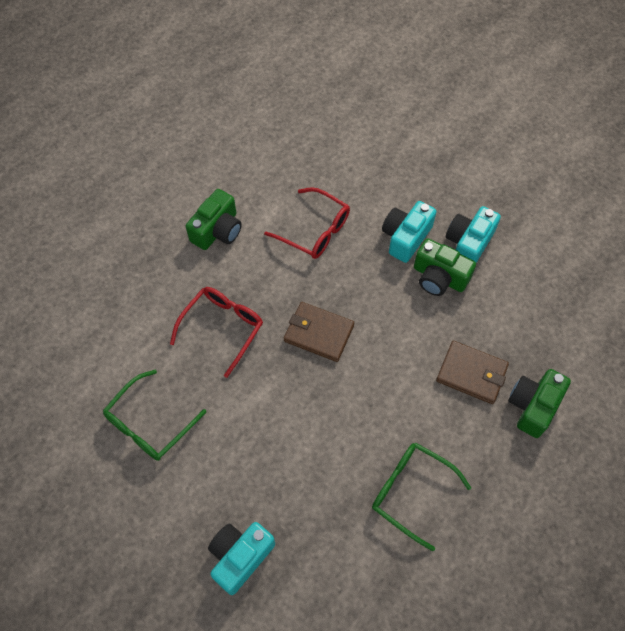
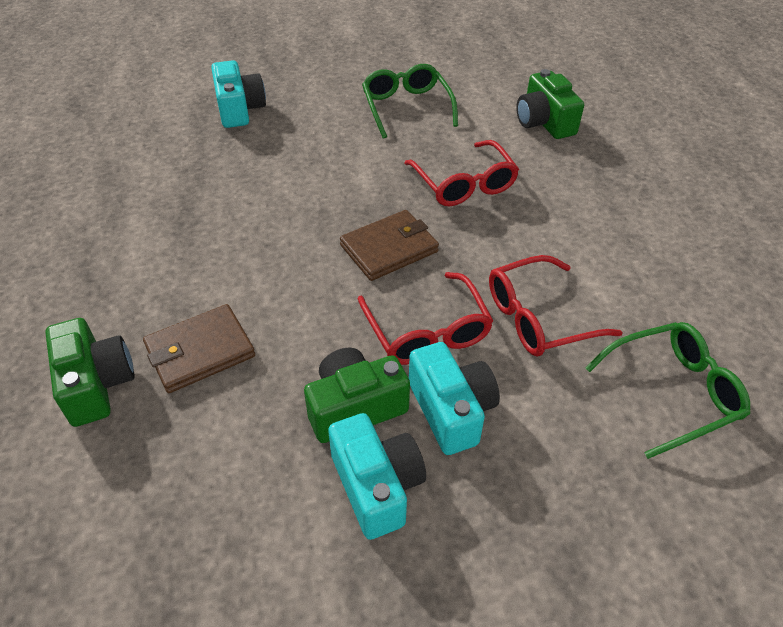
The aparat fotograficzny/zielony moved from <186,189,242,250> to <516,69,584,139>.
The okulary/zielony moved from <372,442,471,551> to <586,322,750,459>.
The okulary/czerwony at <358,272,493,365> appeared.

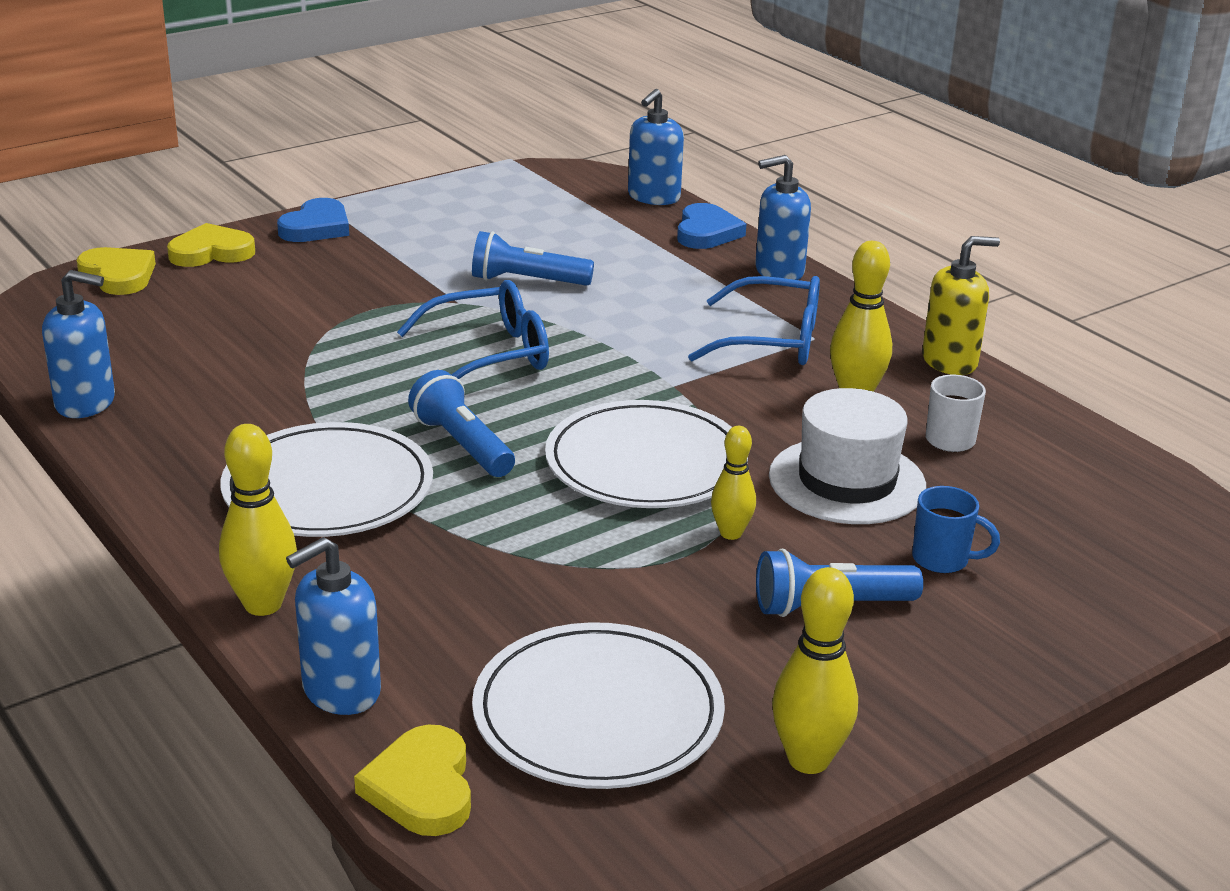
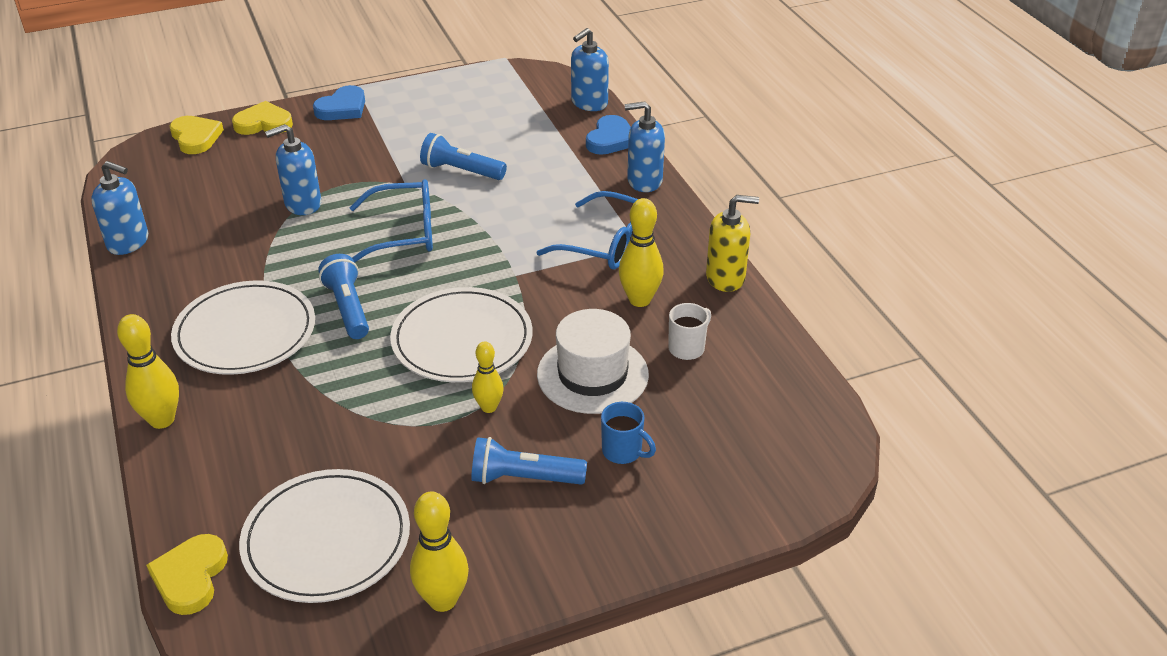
The dozownik mydła/niebieski moved from <286,537,381,715> to <265,124,321,215>.

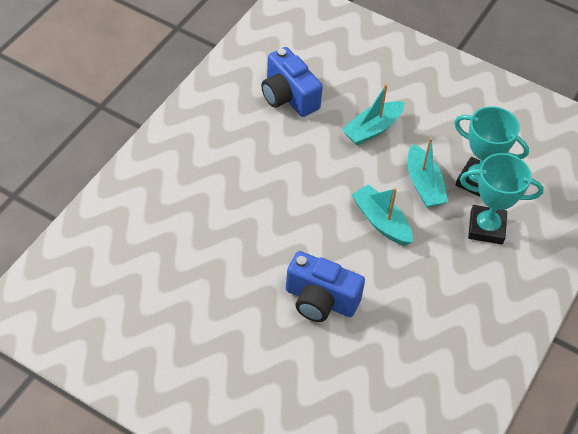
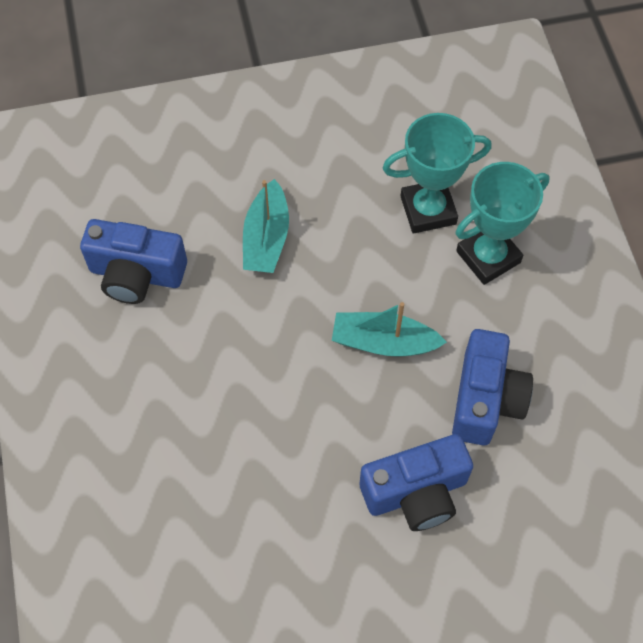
The łódka/turkusowy at <408,138,448,208> disappeared.
The aparat fotograficzny/niebieski at <452,329,533,445> appeared.

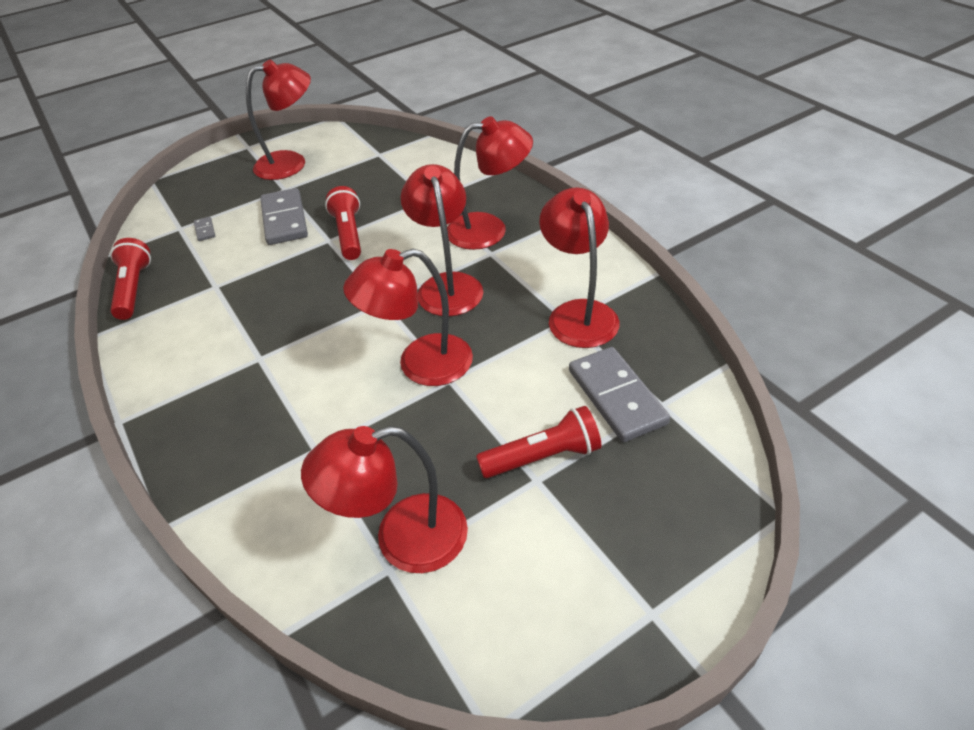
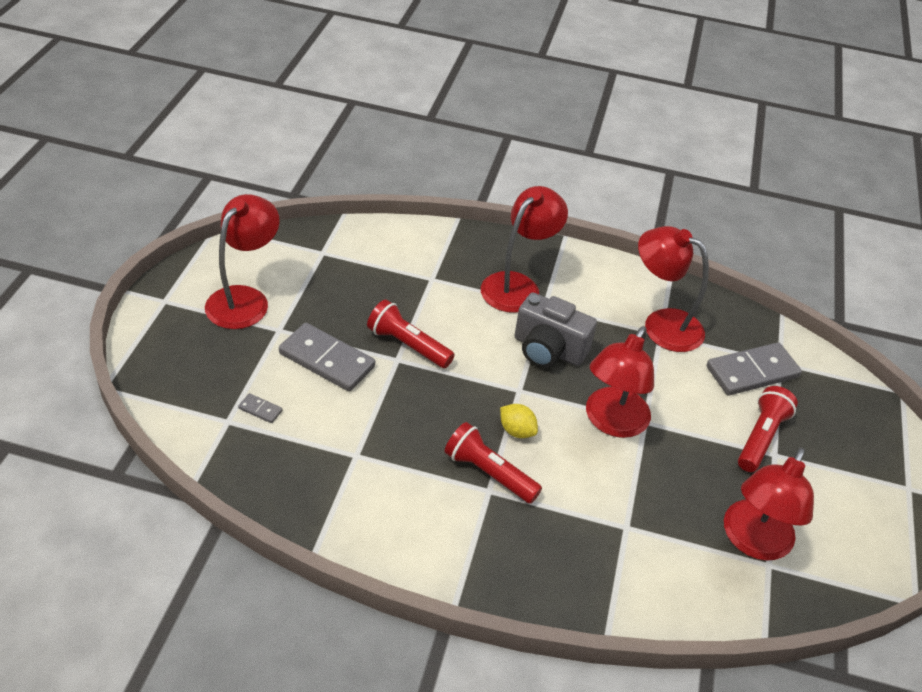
The lampka/czerwony at <401,164,483,316> was replaced by the aparat fotograficzny/szary at <514,293,597,368>.
The latarka/czerwony moved from <110,238,151,320> to <444,422,542,504>.
The kostka domina/szary at <569,347,670,442> turned 45 degrees counterclockwise.
The cytryna/żółty at <500,404,538,438> appeared.

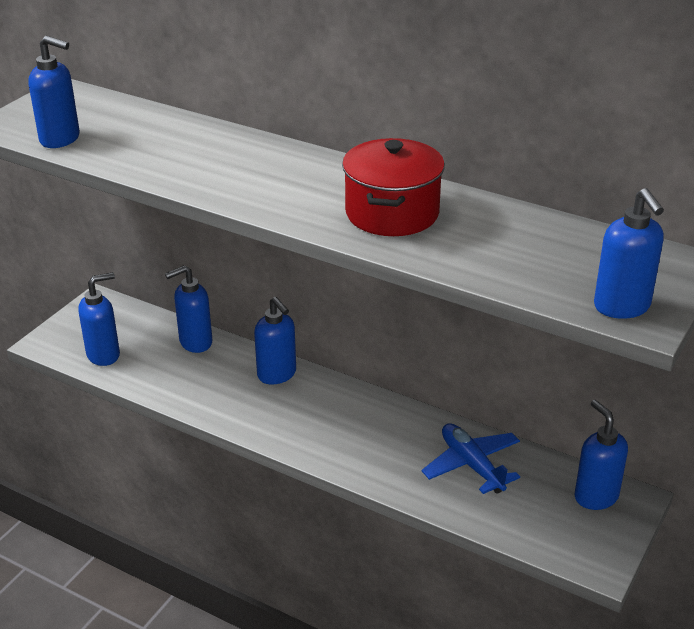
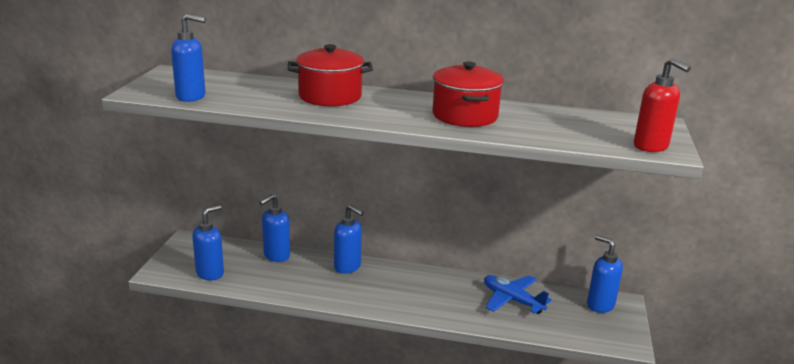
The dozownik mydła/niebieski at <594,188,664,319> became the dozownik mydła/czerwony at <634,58,691,152>.
The garnek/czerwony at <288,44,373,106> appeared.

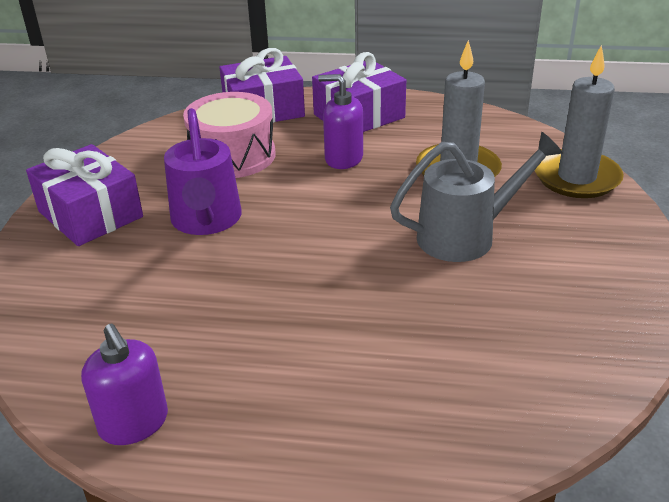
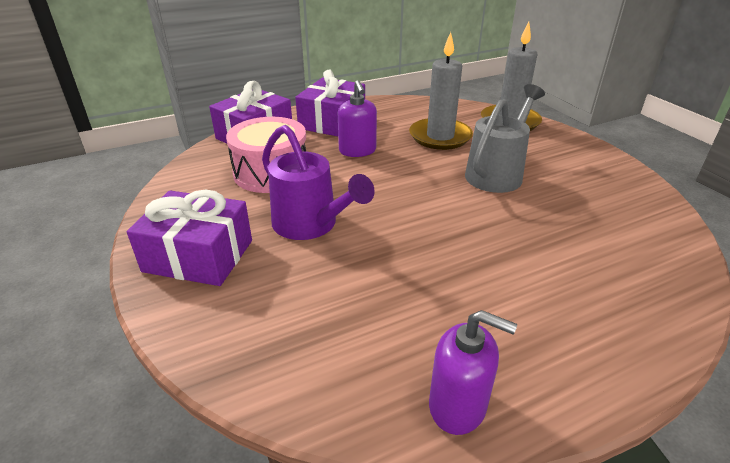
The dozownik mydła/fioletowy at <318,74,363,169> turned 90 degrees counterclockwise.

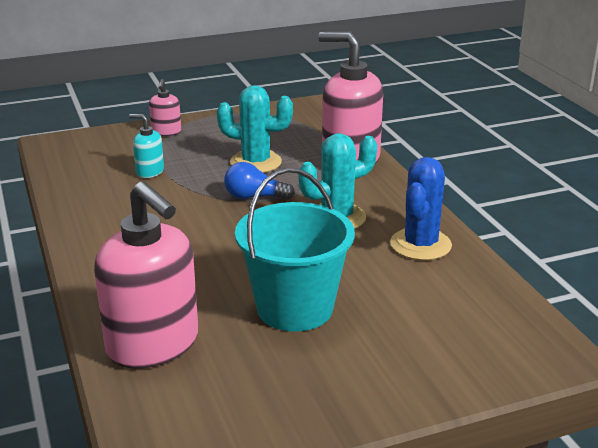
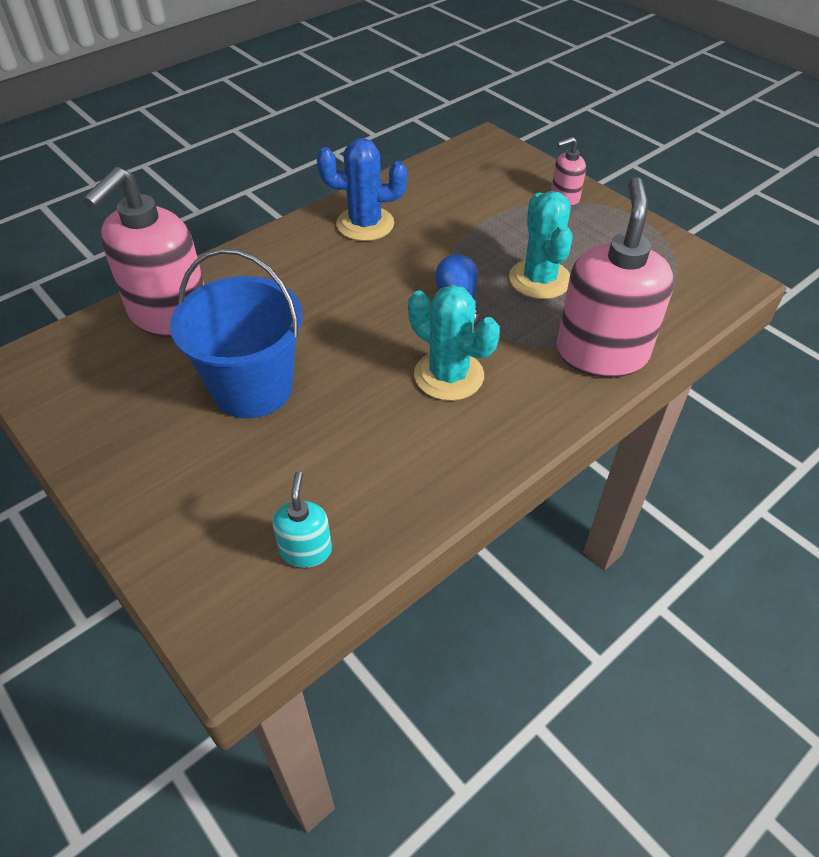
The dozownik mydła/turkusowy moved from <129,114,164,178> to <273,472,332,568>.
The kaktus/niebieski moved from <390,157,452,260> to <317,138,407,241>.
The wiadro/turkusowy at <235,168,355,331> became the wiadro/niebieski at <170,248,302,418>.

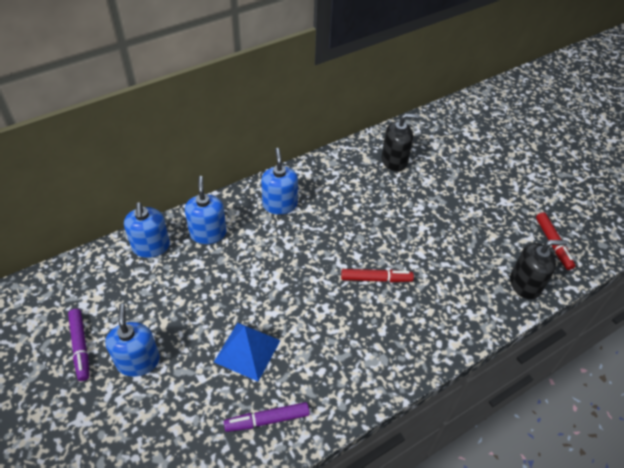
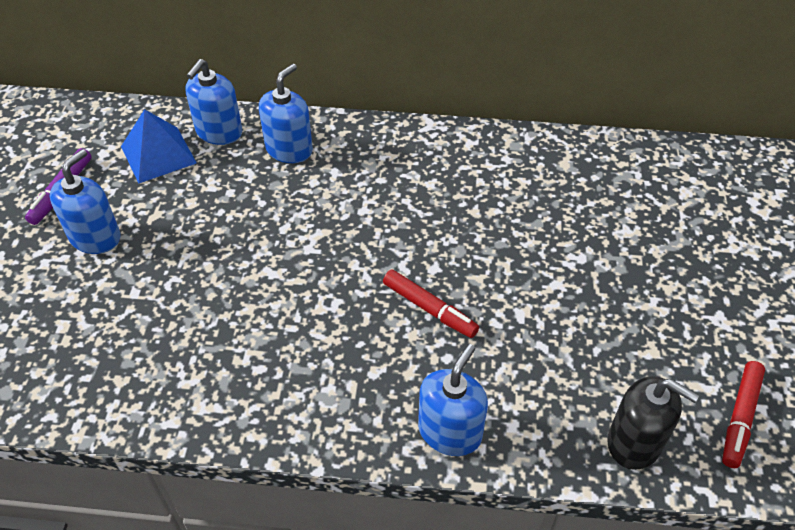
The dozownik mydła/czarny at <382,113,419,172> disappeared.
The dozownik mydła/niebieski moved from <261,148,298,215> to <418,344,488,456>.
The piramida/niebieski moved from <214,323,281,382> to <121,109,197,184>.
The flamaster/fioletowy at <224,402,310,432> disappeared.

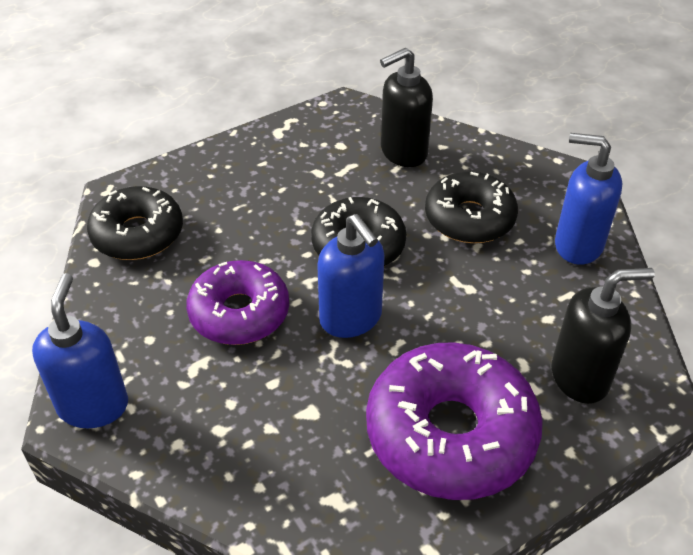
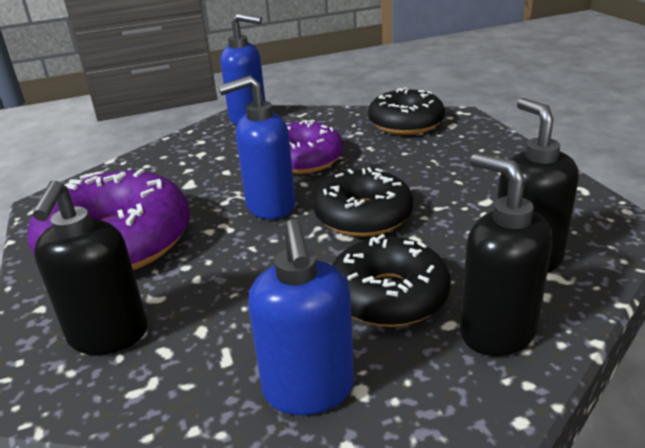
The dozownik mydła/niebieski at <555,133,622,265> turned 135 degrees clockwise.
The dozownik mydła/czarny at <460,153,552,356> appeared.

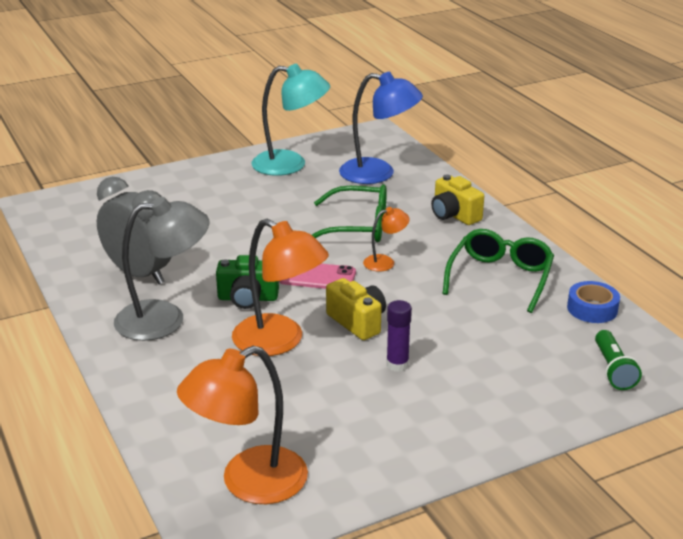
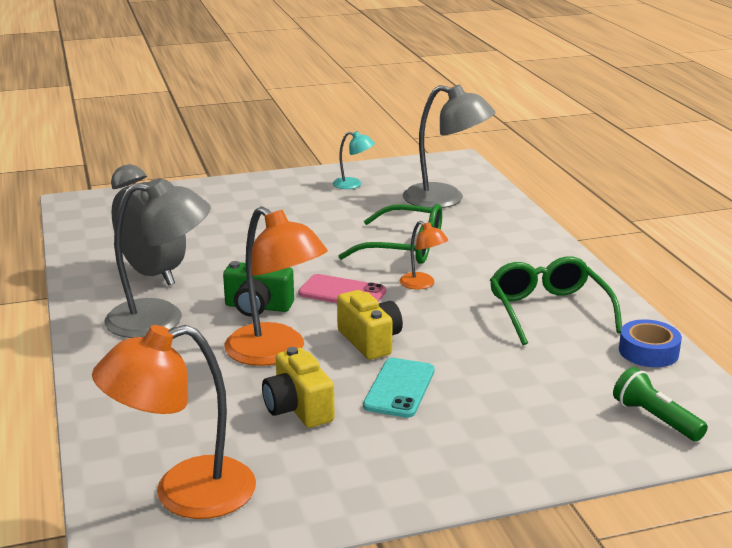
The lampka/turkusowy at <251,64,330,176> changed to 0.49 times the size.
The lampka/niebieski at <339,72,423,184> became the lampka/szary at <403,85,495,208>.
The aparat fotograficzny/żółty moved from <431,174,484,225> to <262,347,335,428>.
The lampka/pomarańczowy at <363,207,410,272> turned 60 degrees clockwise.
The okulary/zielony at <443,229,554,313> turned 45 degrees counterclockwise.
The klej w sztyfcie/fioletowy at <386,300,412,372> was replaced by the telefon/turkusowy at <363,358,435,418>.
The latarka/zielony at <595,330,642,390> turned 135 degrees clockwise.

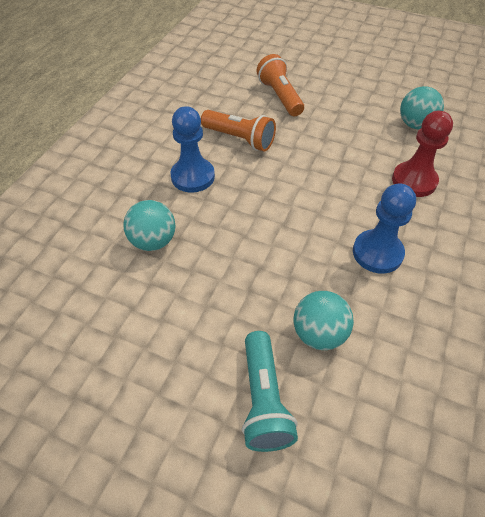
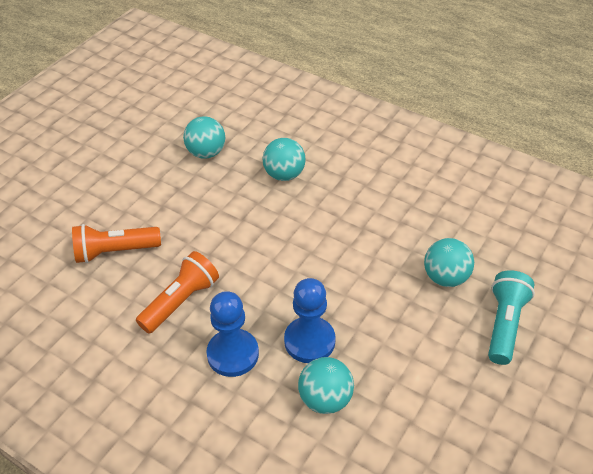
The pionek/czerwony at <392,111,453,197> was replaced by the piłka/turkusowy at <263,138,306,181>.
The pionek/niebieski moved from <353,183,416,274> to <284,278,336,363>.
The latarka/turkusowy at <242,331,298,452> turned 75 degrees counterclockwise.

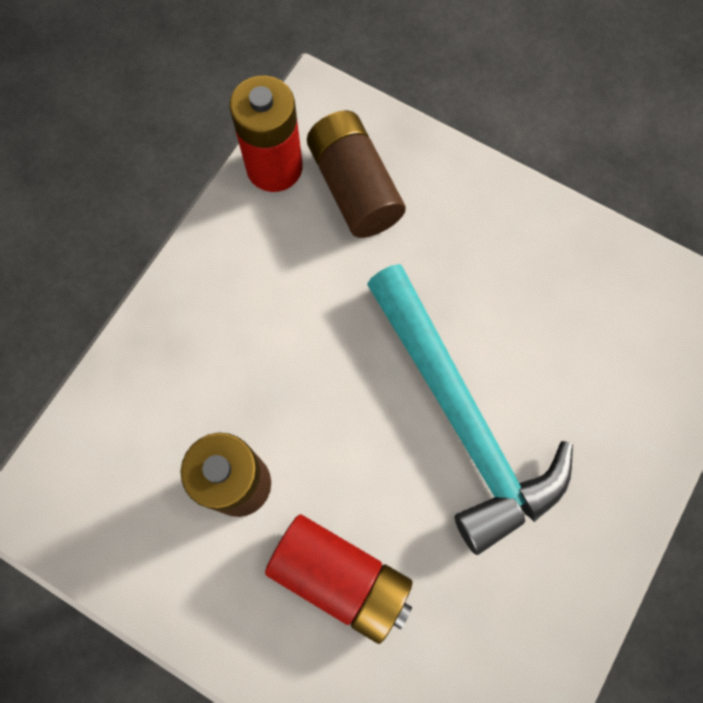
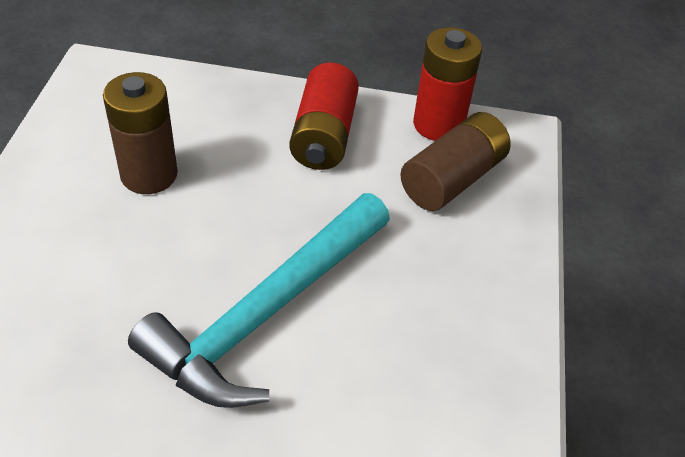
The bateria/czerwony moved from <265,514,413,644> to <289,63,359,170>.

